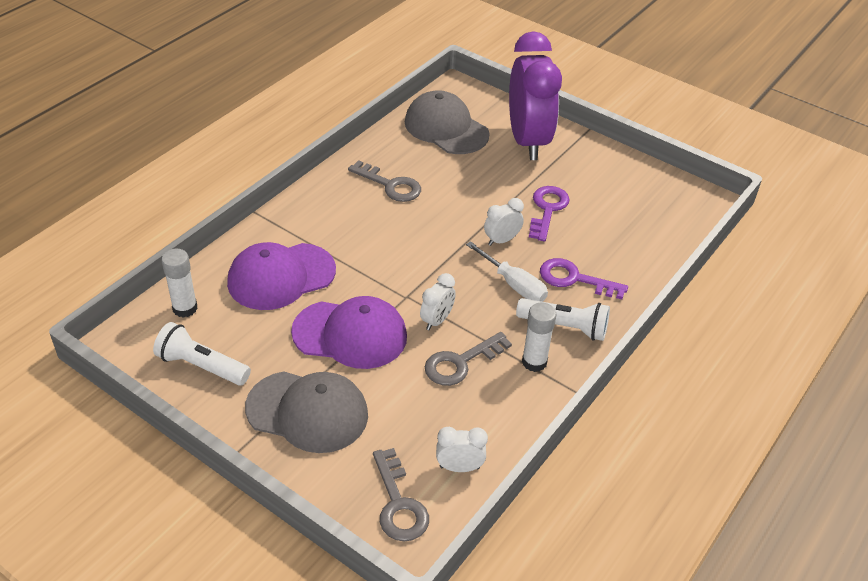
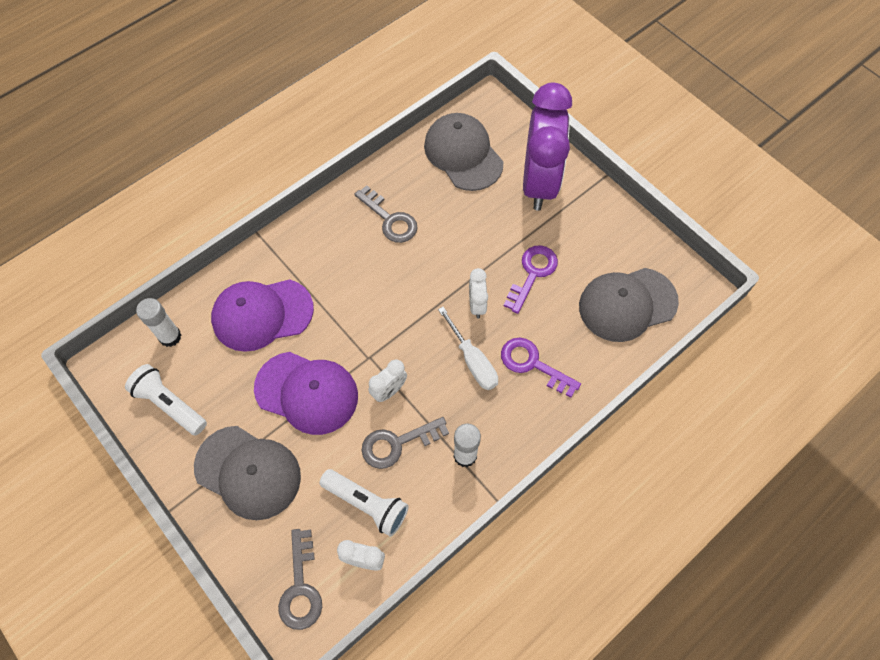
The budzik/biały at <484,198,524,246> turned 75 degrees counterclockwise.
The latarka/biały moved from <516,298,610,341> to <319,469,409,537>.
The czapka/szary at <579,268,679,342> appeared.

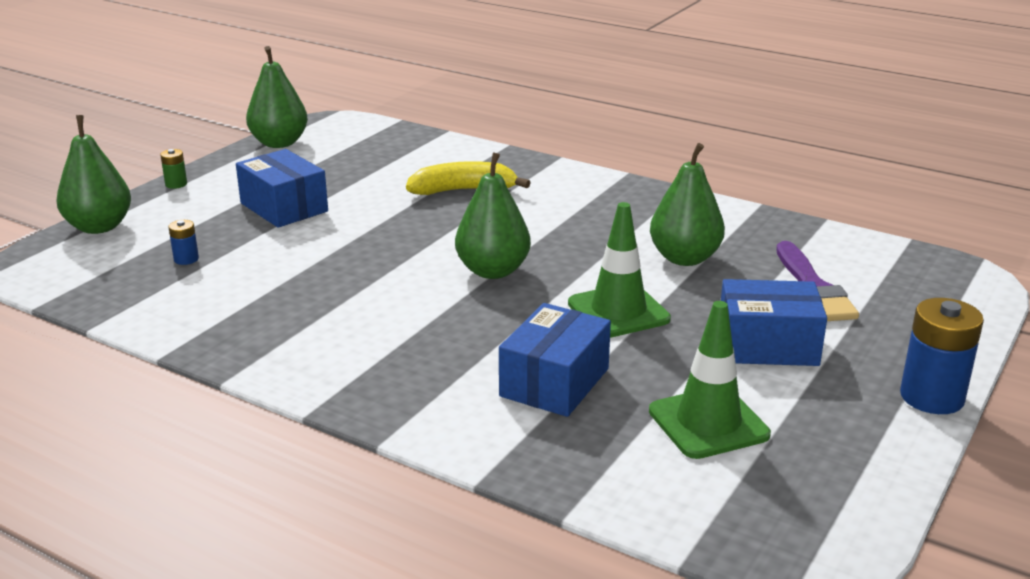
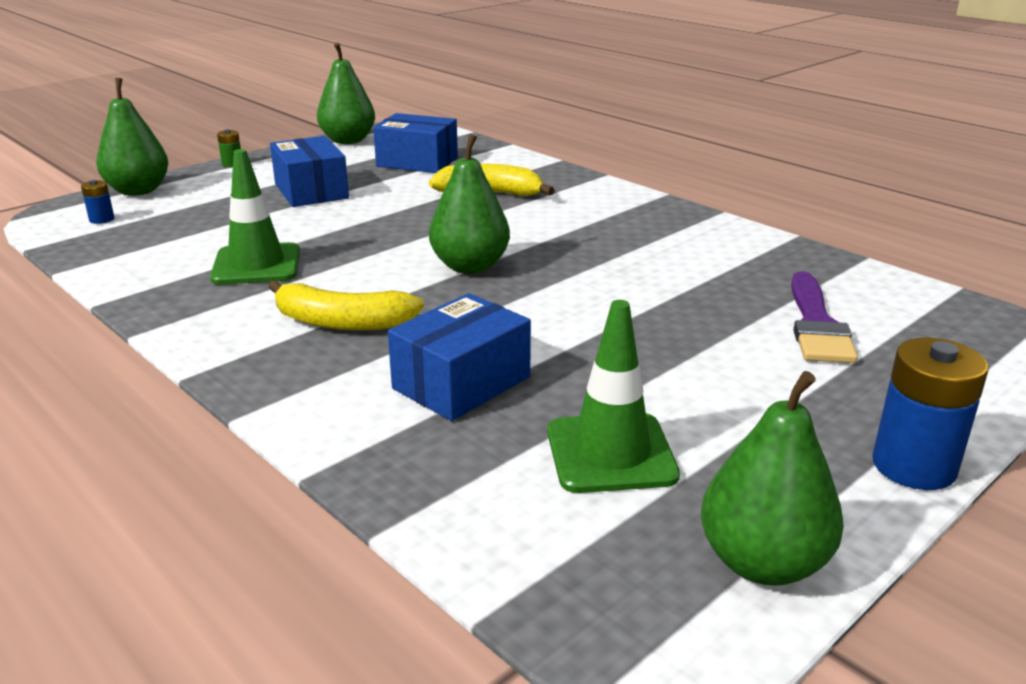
The gruszka/zielony moved from <650,143,725,266> to <701,371,844,586>.
The pachołek/zielony moved from <568,202,671,338> to <210,149,300,285>.
The bateria/niebieski moved from <168,220,199,265> to <81,180,114,224>.
The pudełko/niebieski moved from <721,279,827,366> to <373,113,458,173>.
The banan/żółty at <269,280,424,331> appeared.

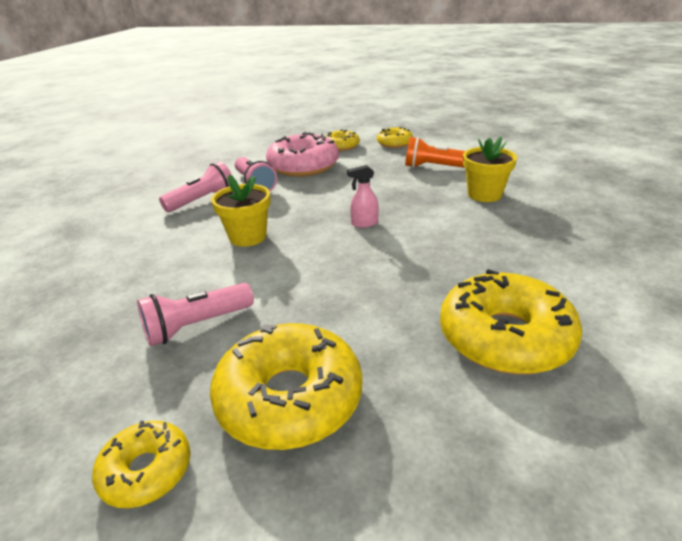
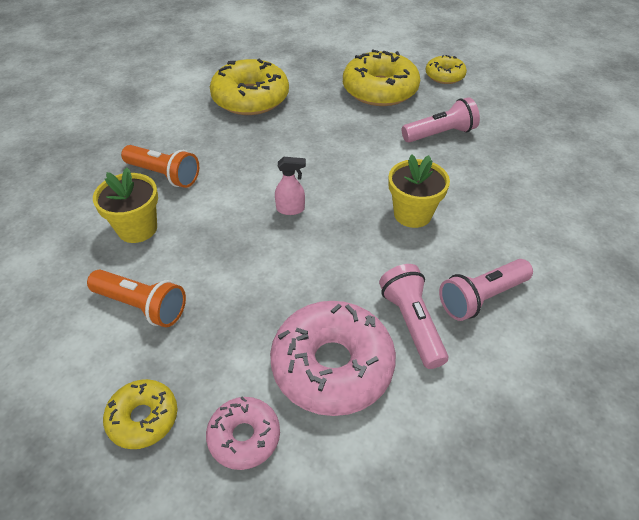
The donut/żółty at <326,130,360,151> became the donut/różowy at <206,397,280,470>.
The latarka/pomarańczowy at <121,145,199,188> appeared.

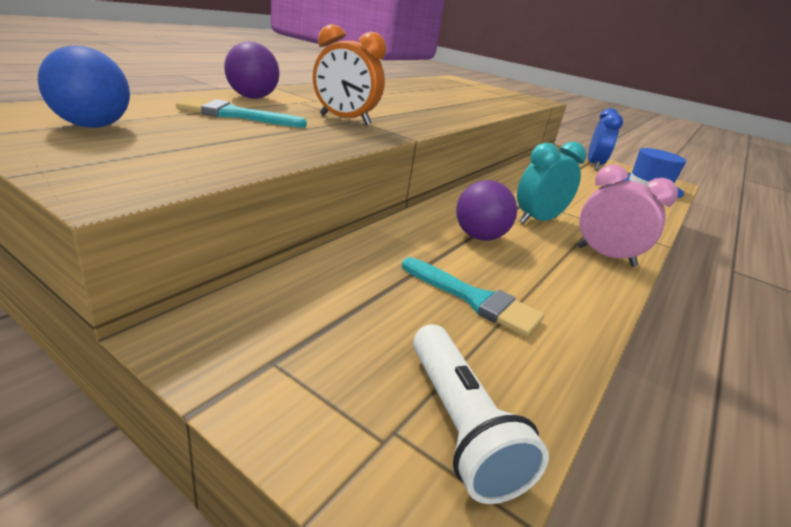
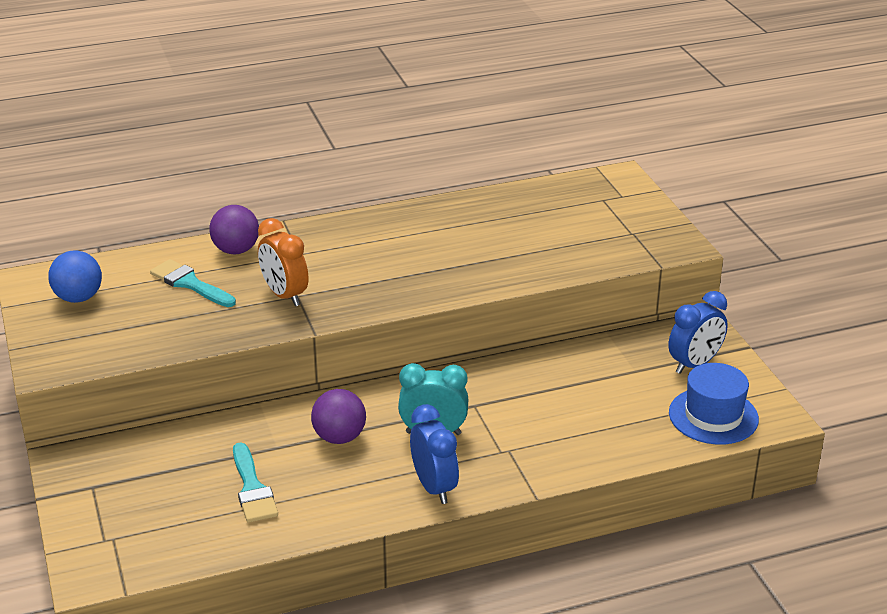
The budzik/różowy at <577,164,678,267> became the budzik/niebieski at <410,404,459,504>.
The latarka/biały at <413,324,549,504> disappeared.

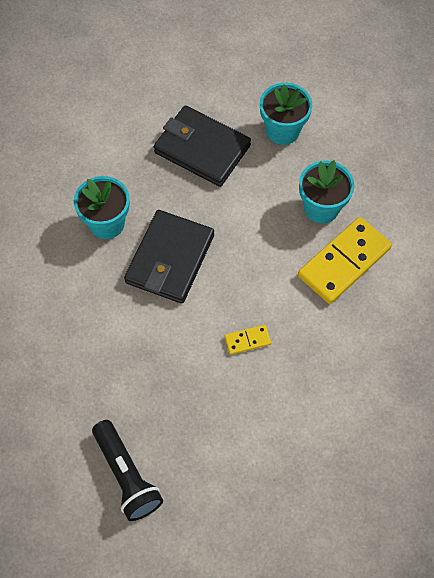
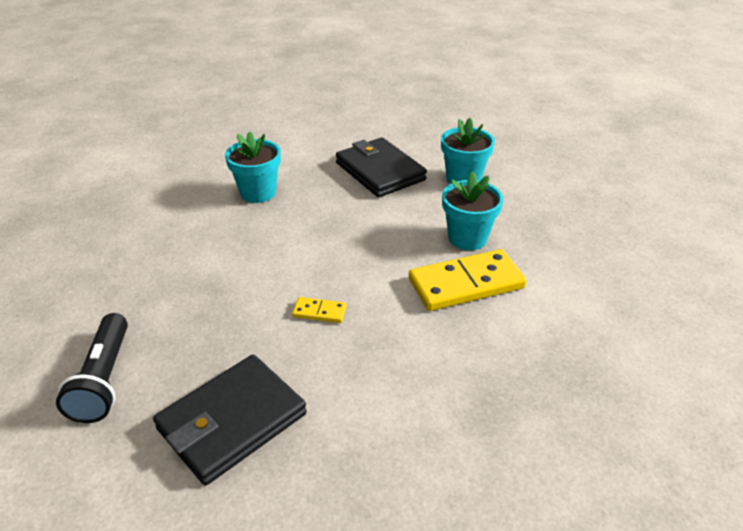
The portfel/czarny moved from <124,210,214,303> to <153,355,307,485>.

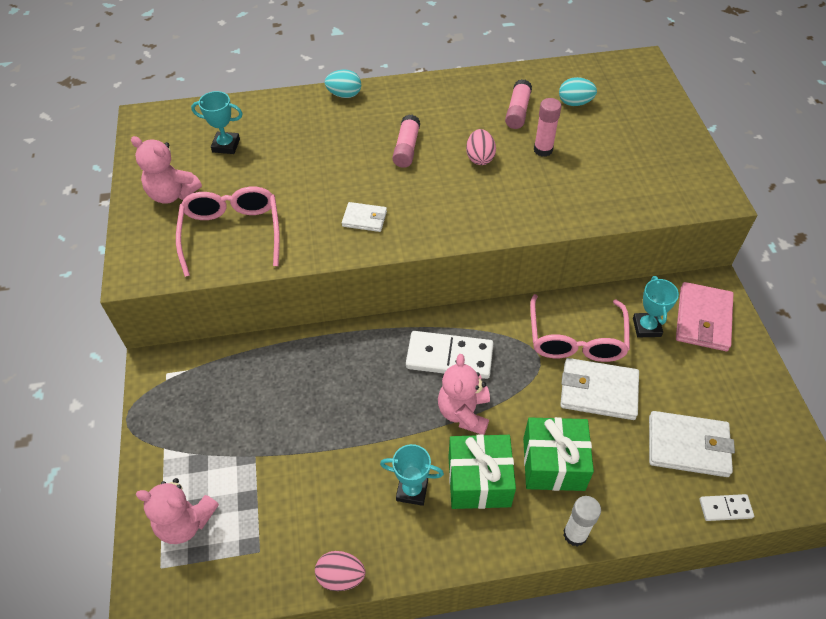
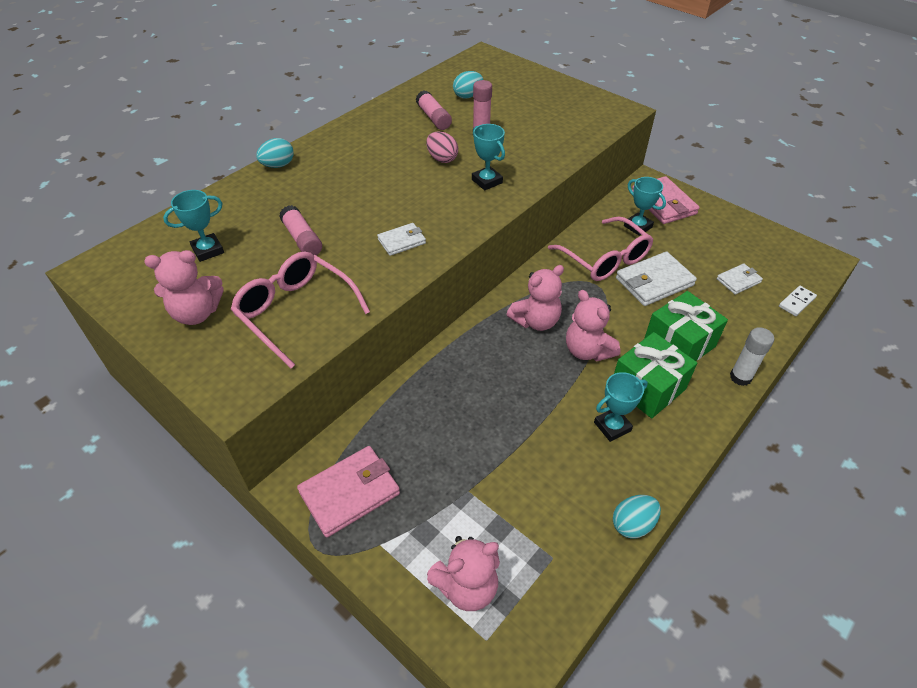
The klej w sztyfcie/różowy moved from <392,114,420,168> to <279,205,322,255>.
The kostka domina/biały at <406,331,494,379> was replaced by the miś/różowy at <506,265,564,331>.
The portfel/biały at <649,411,735,477> changed to 0.57 times the size.
The jajko/różowy at <315,551,365,591> became the jajko/turkusowy at <613,495,661,539>.
The puchar/turkusowy at <472,124,505,190> appeared.
The portfel/różowy at <297,446,400,537> appeared.

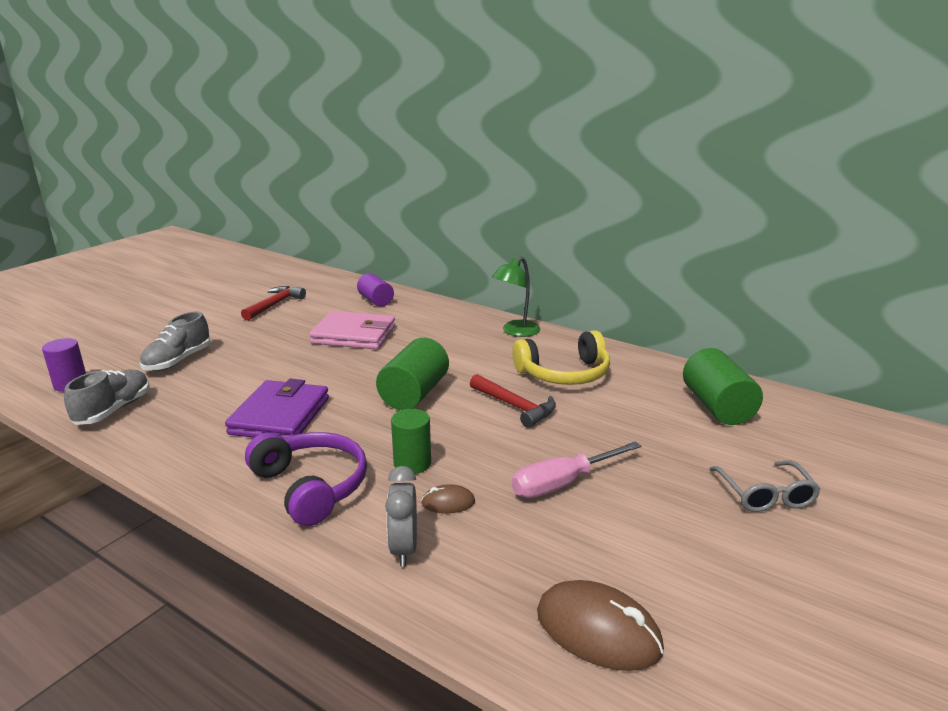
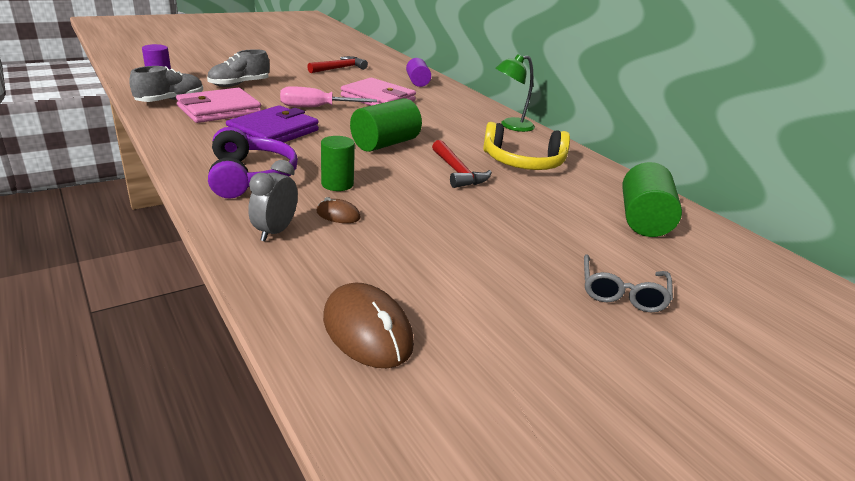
The śrubokręt/różowy moved from <512,441,641,498> to <280,86,377,107>.
The portfel/różowy at <176,88,261,123> appeared.

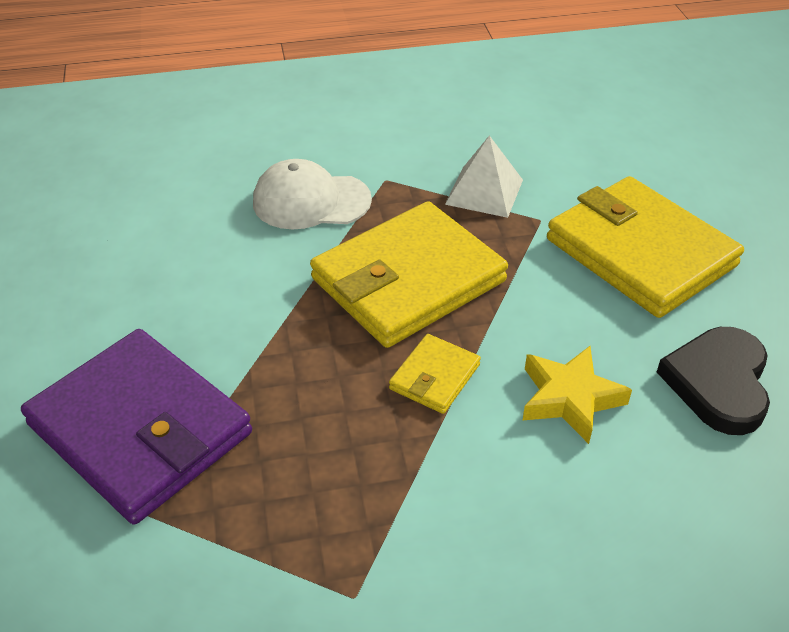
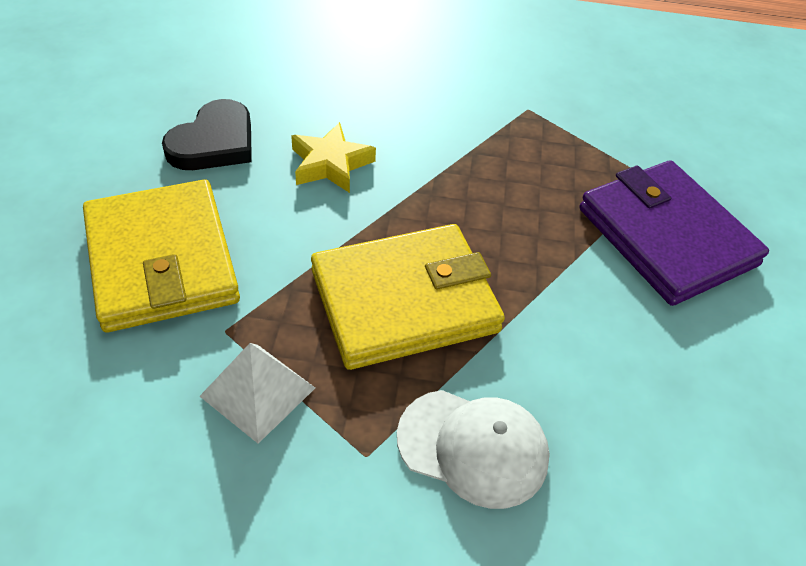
The portfel/żółty at <389,334,481,414> disappeared.

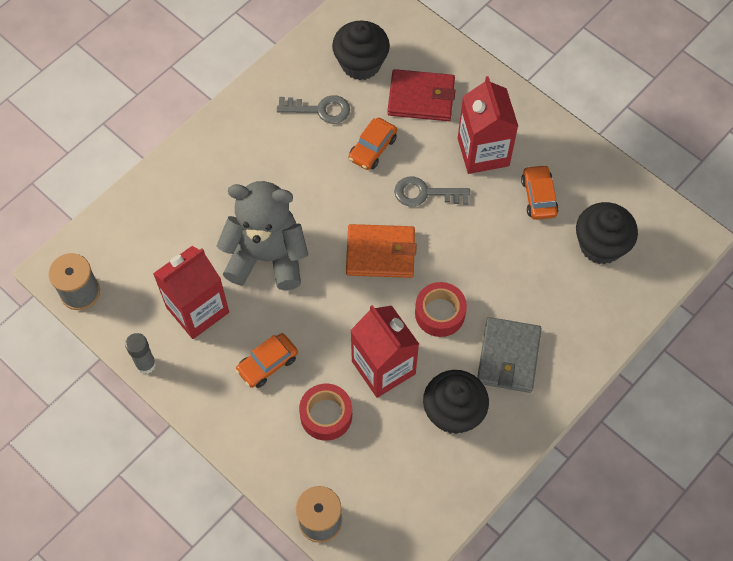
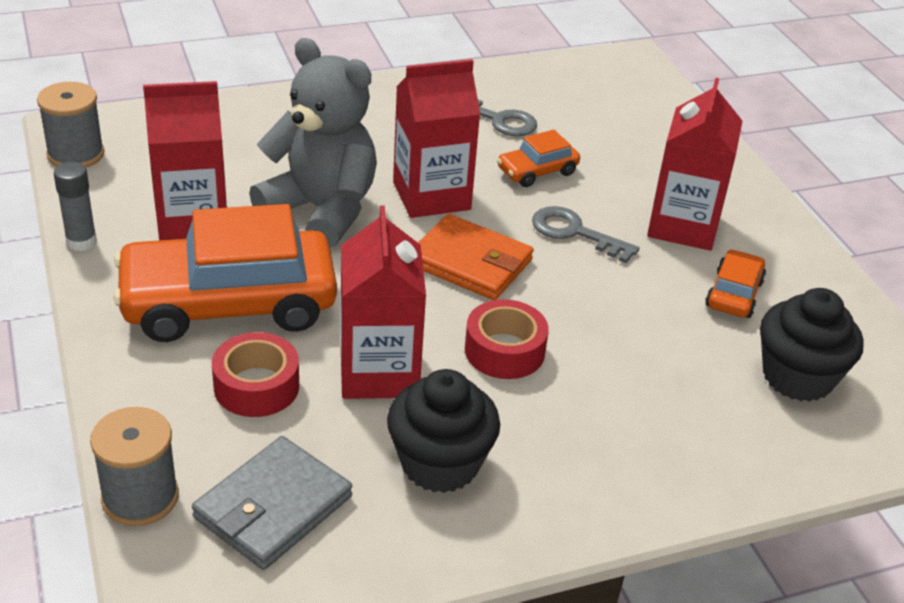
The muffinka/czarny at <332,21,390,80> disappeared.
The portfel/czerwony at <388,69,455,121> disappeared.
The portfel/szary moved from <477,317,542,393> to <192,436,352,570>.
The samochód/pomarańczowy at <235,333,298,388> changed to 2.23 times the size.
The karton mleka/czerwony at <393,59,480,218> appeared.

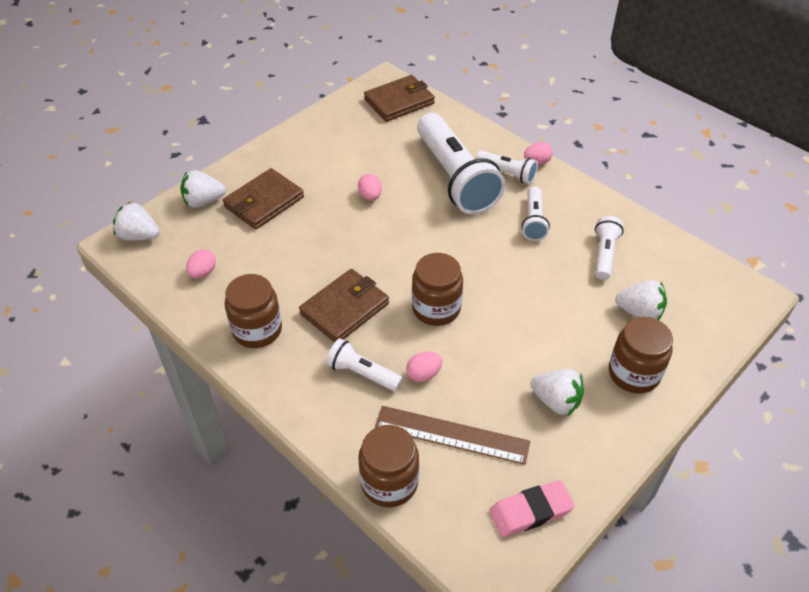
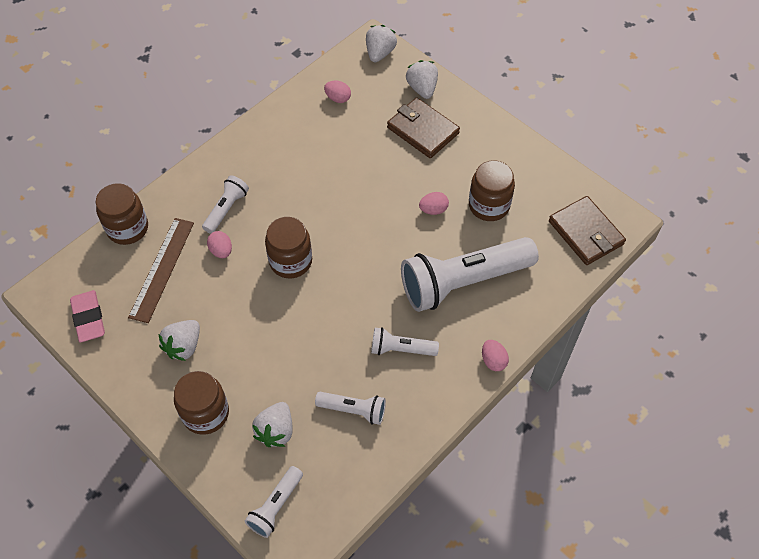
The latarka/biały moved from <475,150,538,184> to <245,466,303,538>.
The portfel/brązowy at <299,269,389,342> disappeared.
The słoik/brązowy moved from <225,274,282,348> to <469,160,515,221>.

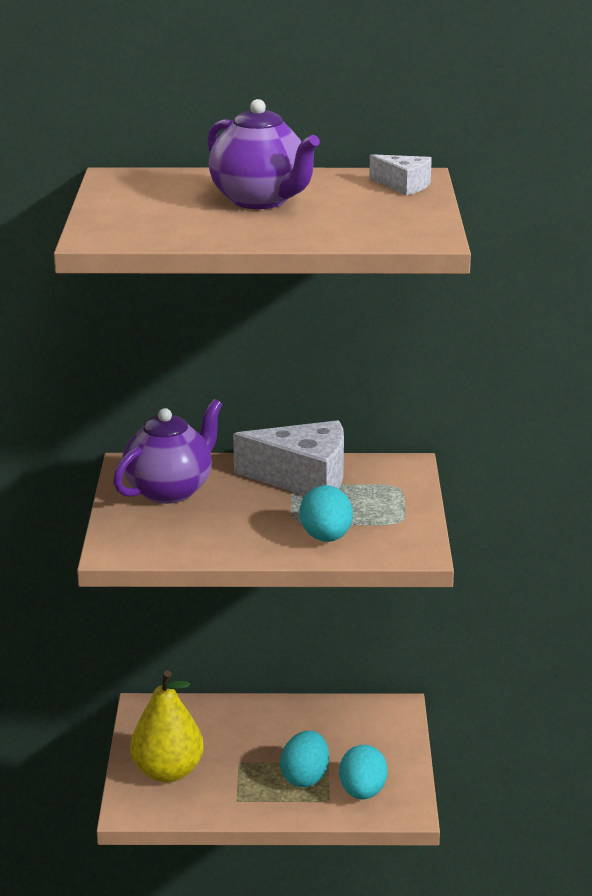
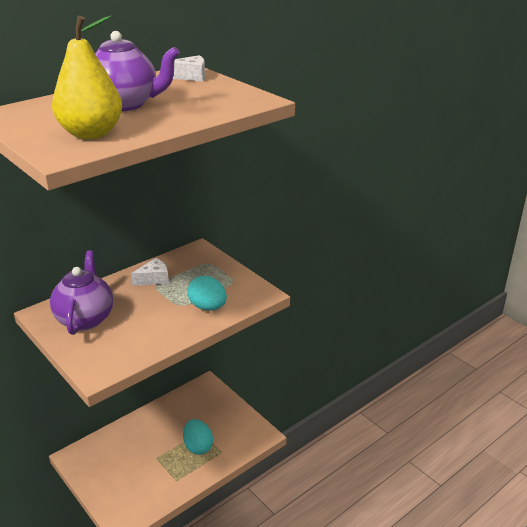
The ser/biały at <233,420,344,496> changed to 0.51 times the size.
The gruszka/żółty moved from <130,670,204,782> to <52,16,122,139>.
The jajko/turkusowy at <339,745,388,800> disappeared.

